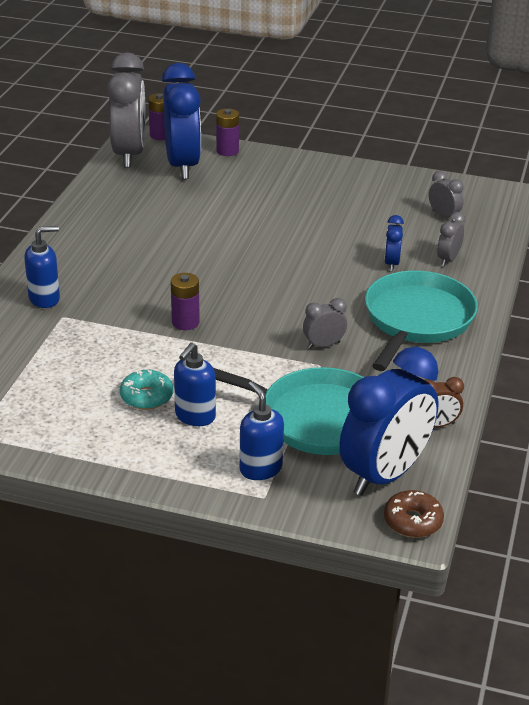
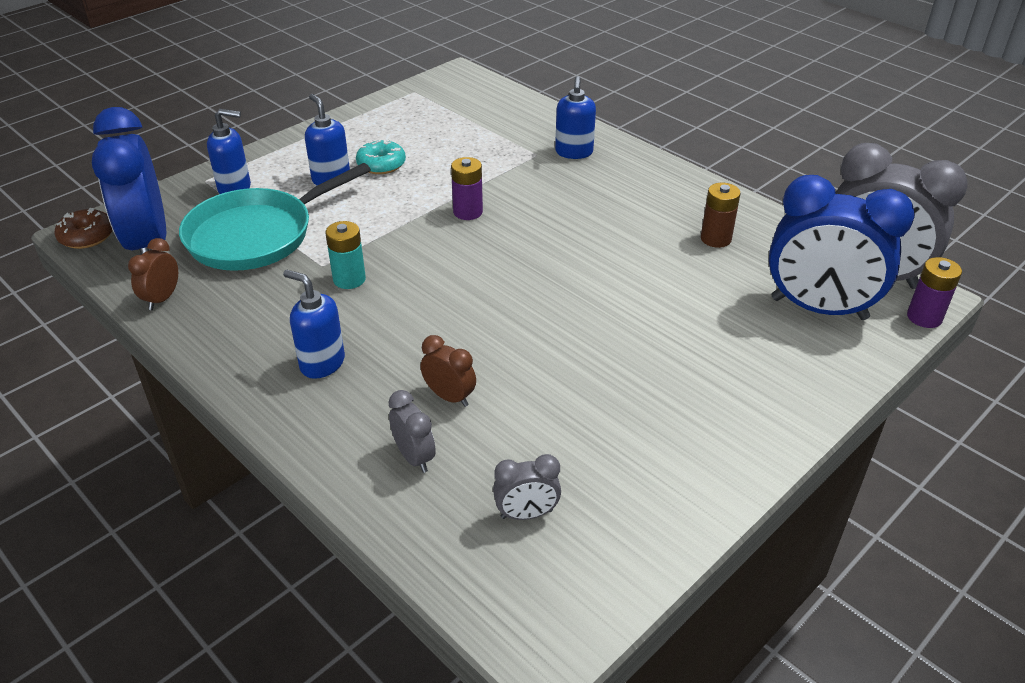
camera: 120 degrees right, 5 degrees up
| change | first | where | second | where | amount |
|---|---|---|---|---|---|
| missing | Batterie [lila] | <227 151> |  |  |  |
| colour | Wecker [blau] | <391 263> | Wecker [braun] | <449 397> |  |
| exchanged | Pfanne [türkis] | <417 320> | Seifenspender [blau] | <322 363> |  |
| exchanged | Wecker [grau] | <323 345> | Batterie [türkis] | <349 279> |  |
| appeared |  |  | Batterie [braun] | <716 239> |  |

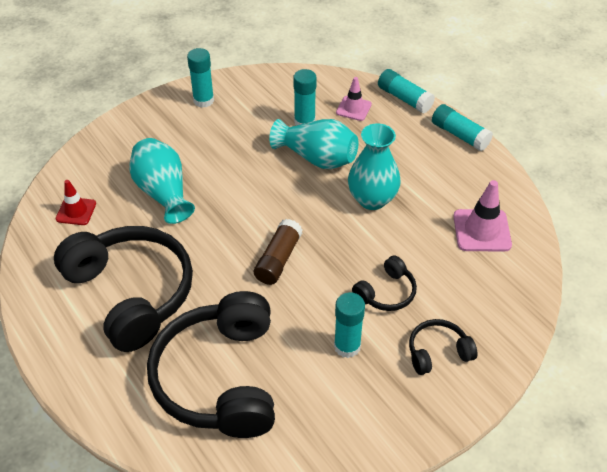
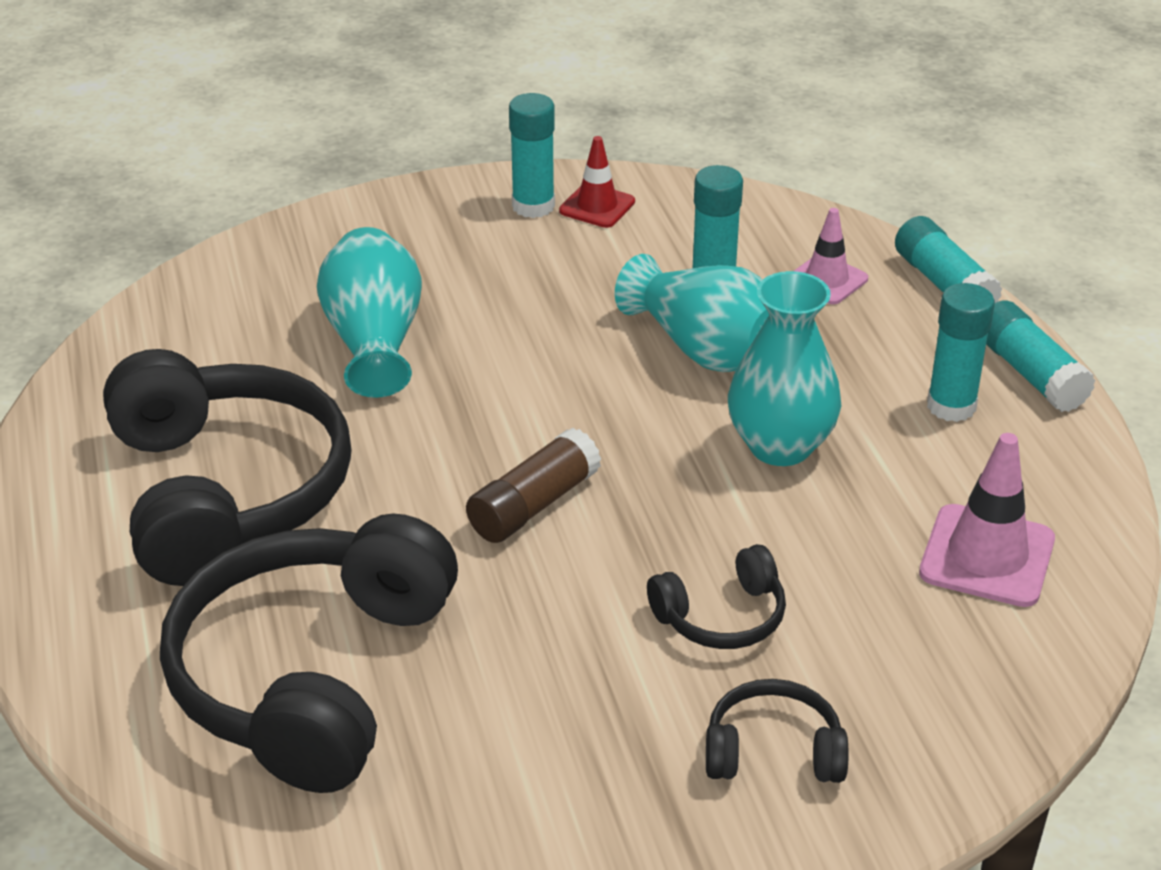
camera: 20 degrees right, 10 degrees down
| change | first | where | second | where | amount |
|---|---|---|---|---|---|
| relocated | Leitkegel [rot] | <76 211> |  | <597 206> |  |
| relocated | Klebestift [türkis] | <347 346> |  | <951 406> |  |

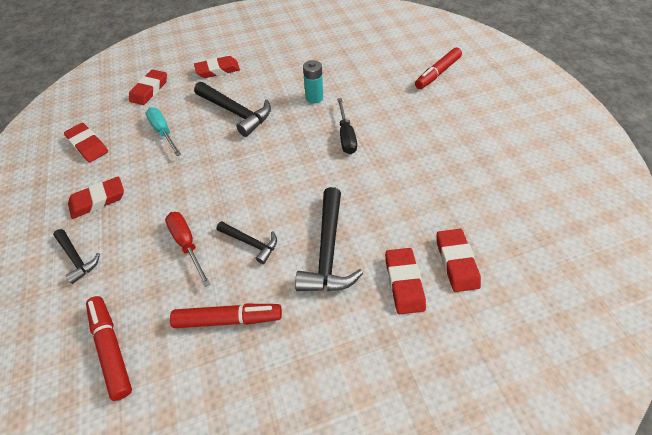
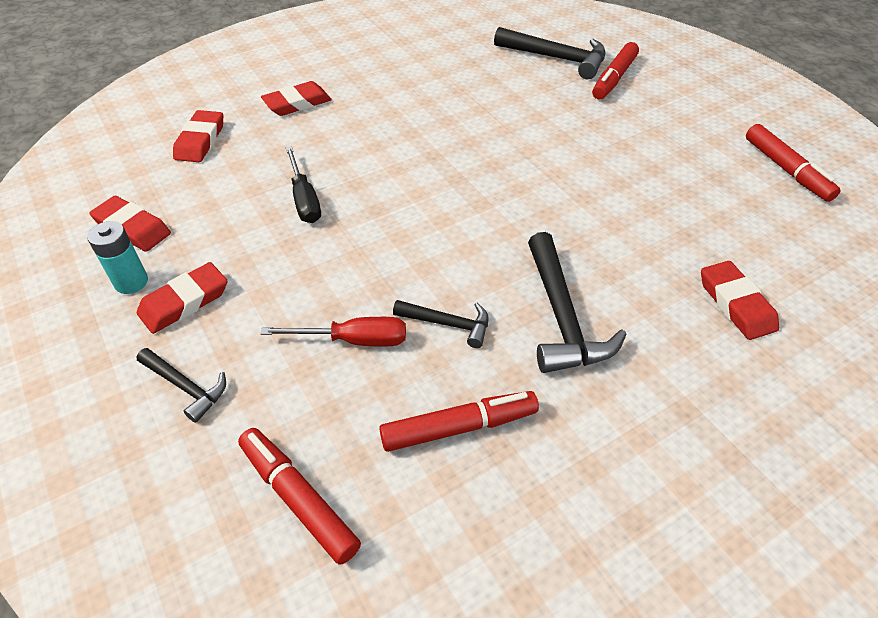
camera: 15 degrees left, 5 degrees down
| change | first | where | second | where | amount |
|---|---|---|---|---|---|
| relocated | Batterie [türkis] | <314 98> |  | <131 282> |  |
| relocated | Hammer [schwarz] | <235 113> |  | <556 58> |  |
| relocated | Schraubenzieher [schwarz] | <346 136> |  | <304 199> |  |
| missing | Schraubenzieher [türkis] | <163 132> |  |  |  |
| spun | Schraubenzieher [rot] | <187 244> |  | <354 340> | 135 degrees clockwise |
| missing | Radiergummi [rot] | <404 282> |  |  |  |
| appeared |  |  | Filzstift [rot] | <786 170> |  |

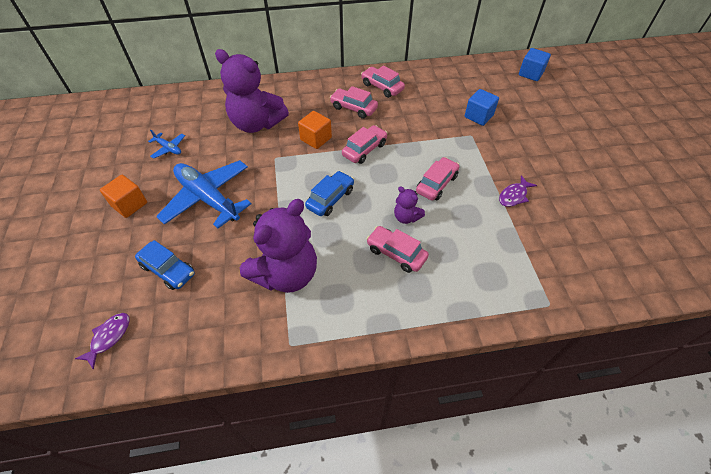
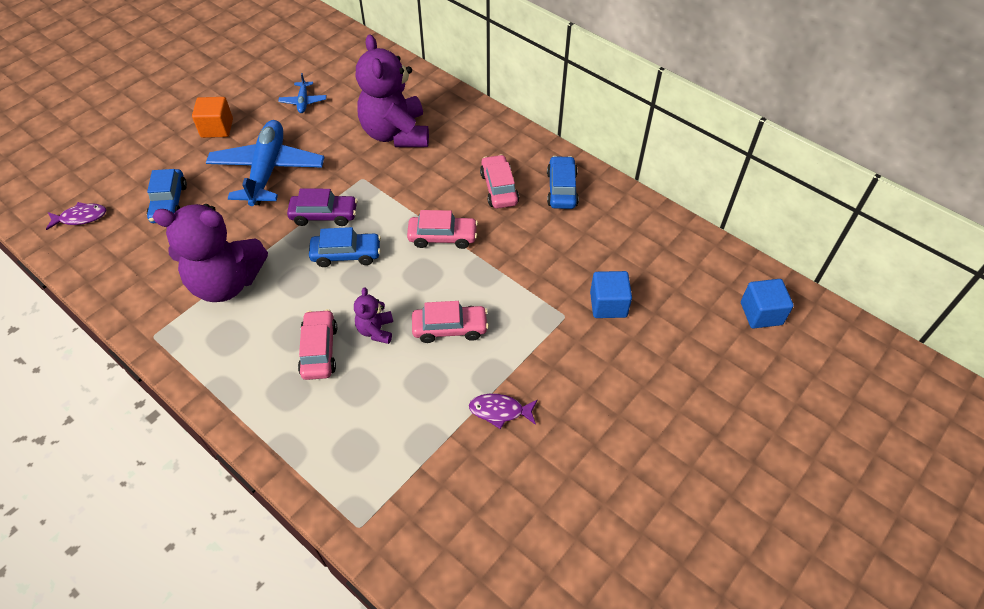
camera: 50 degrees right, 0 degrees up
| change | first | where | second | where | amount |
|---|---|---|---|---|---|
| colour | Auto [rosa] | <382 87> | Auto [blau] | <562 189> |  |
| missing | Kubus [orange] | <316 139> |  |  |  |
| appeared |  |  | Auto [lila] | <324 215> |  |

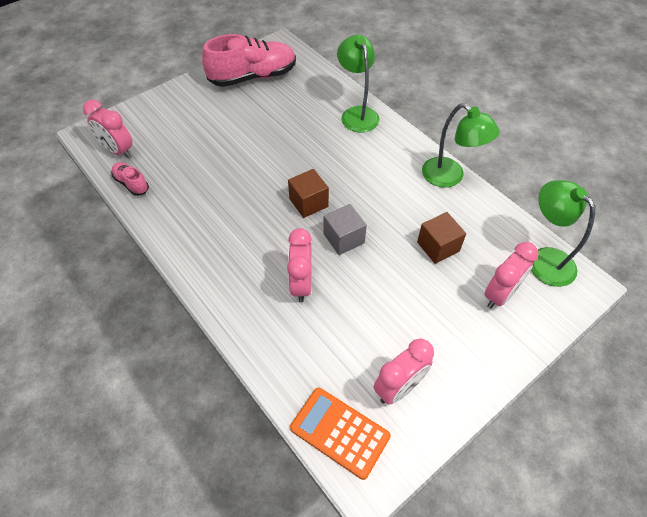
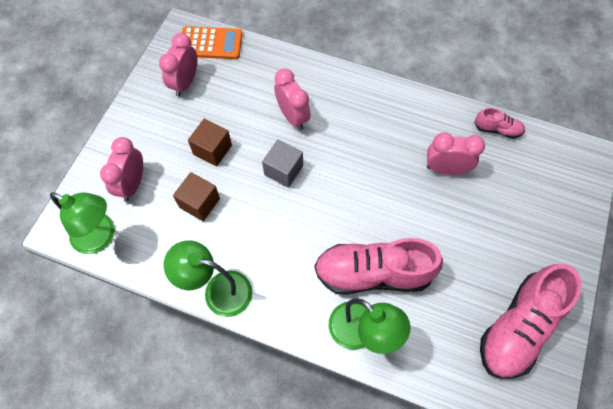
camera: 150 degrees right, 10 degrees up
| change | first | where | second | where | amount |
|---|---|---|---|---|---|
| relocated | Wecker [rosa] | <118 150> |  | <446 169> |  |
| relocated | Kubus [braun] | <308 203> |  | <212 150> |  |
| appeared |  |  | Schuh [rosa] | <373 273> |  |

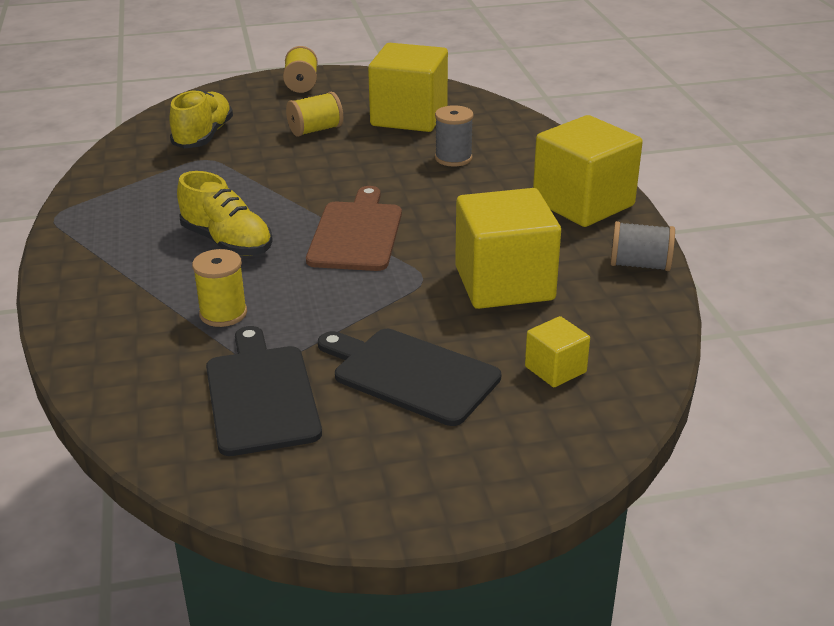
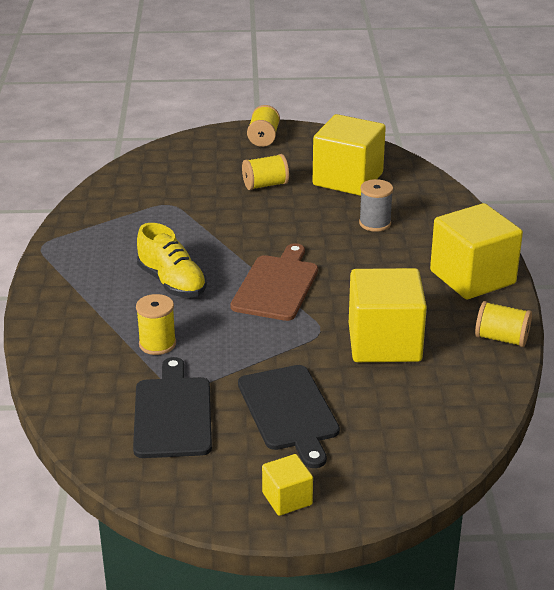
camera: 10 degrees right, 0 degrees up
| change | first | where | second | where | amount |
|---|---|---|---|---|---|
| missing | Schuh [gelb] | <203 136> |  |  |  |
| colour | Garnrolle [grau] | <639 265> | Garnrolle [gelb] | <501 338> |  |
| relocated | Kubus [gelb] | <555 369> |  | <287 498> |  |
| spun | Schneidebrett [schwarz] | <411 375> |  | <289 411> | 150 degrees counterclockwise |

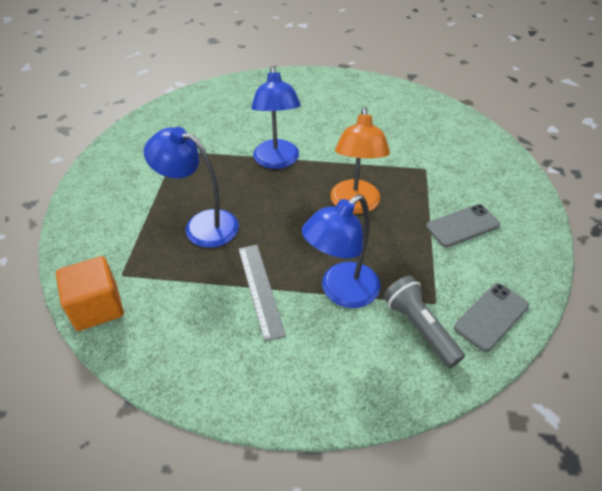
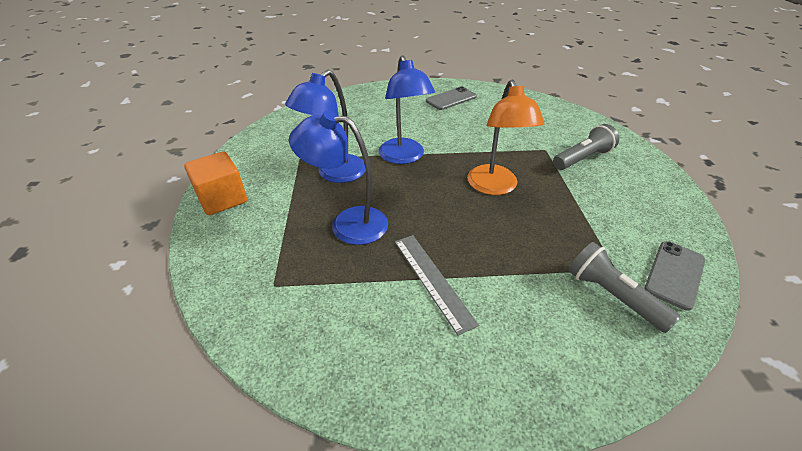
camera: 10 degrees left, 5 degrees down
| change | first | where | second | where | amount |
|---|---|---|---|---|---|
| relocated | Lampe [blau] | <341 292> |  | <334 174> |  |
| relocated | Handy [grau] | <462 226> |  | <451 99> |  |
| relocated | Kubus [orange] | <97 307> |  | <222 199> |  |
| appeared |  |  | Taschenlampe [grau] | <582 158> |  |

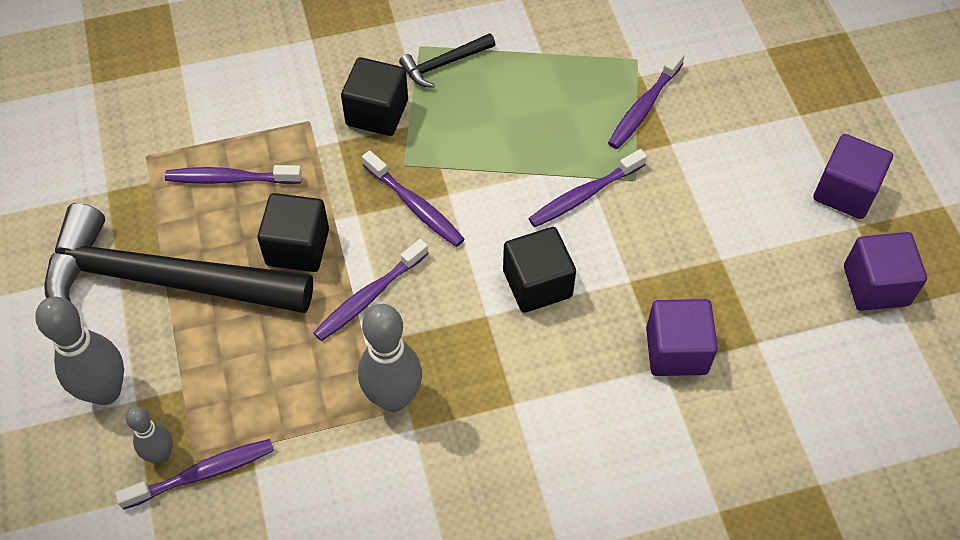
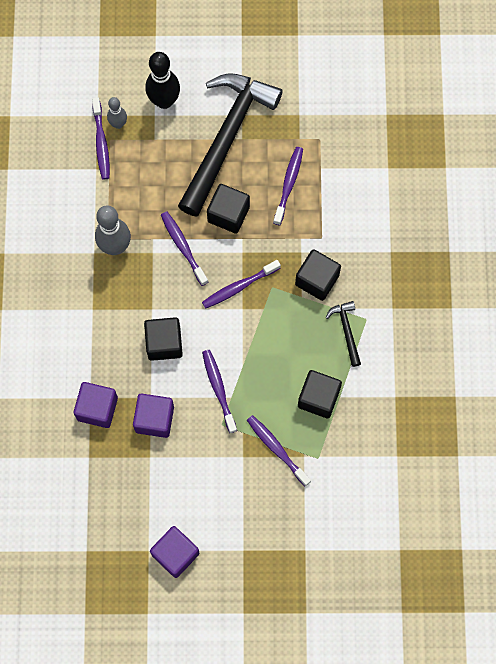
camera: 105 degrees right, 15 degrees up
| change | first | where | second | where | amount |
|---|---|---|---|---|---|
| relocated | Kubus [lila] | <875 285> |  | <154 419> |  |
| colour | Bowlingkegel [grau] | <106 391> | Bowlingkegel [schwarz] | <164 101> |  |
| appeared |  |  | Kubus [schwarz] | <318 398> |  |

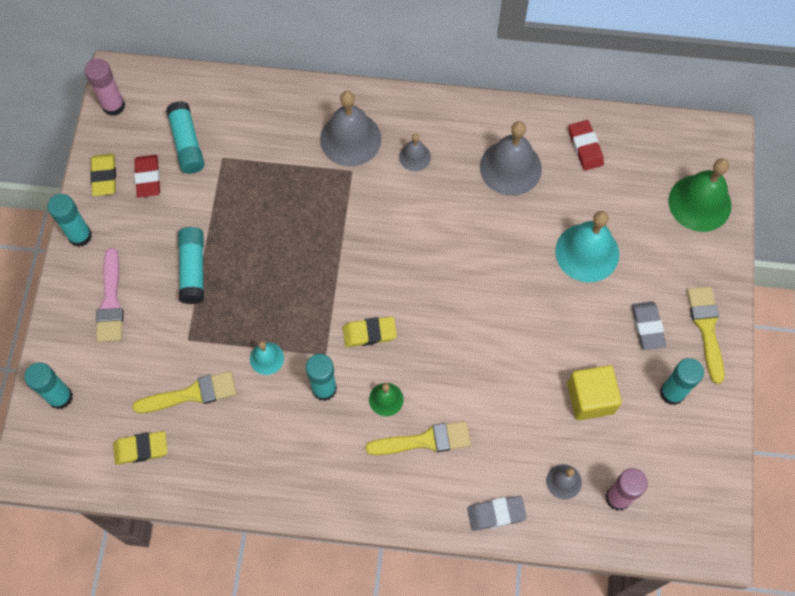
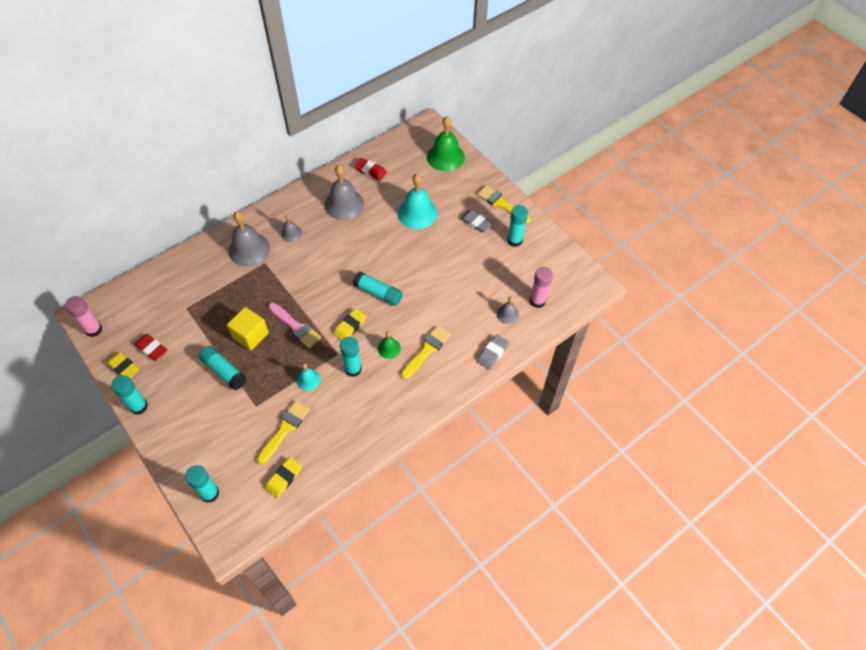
camera: 45 degrees left, 10 degrees down
| change | first | where | second | where | amount |
|---|---|---|---|---|---|
| relocated | Klebestift [türkis] | <187 143> |  | <378 293> |  |
| relocated | Pinsel [rosa] | <110 302> |  | <296 327> |  |
| relocated | Kubus [gelb] | <590 398> |  | <250 335> |  |

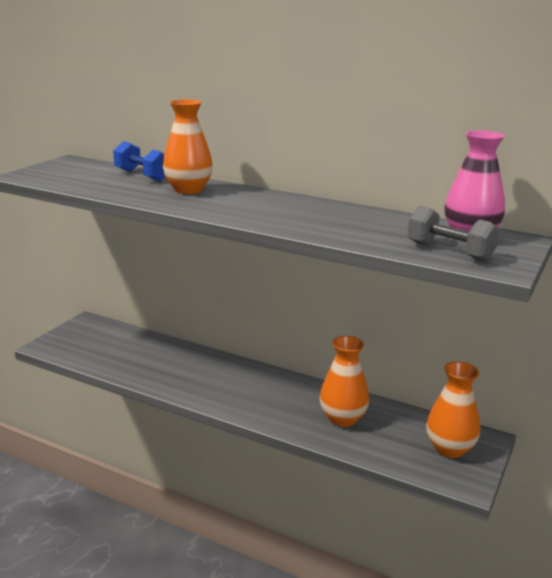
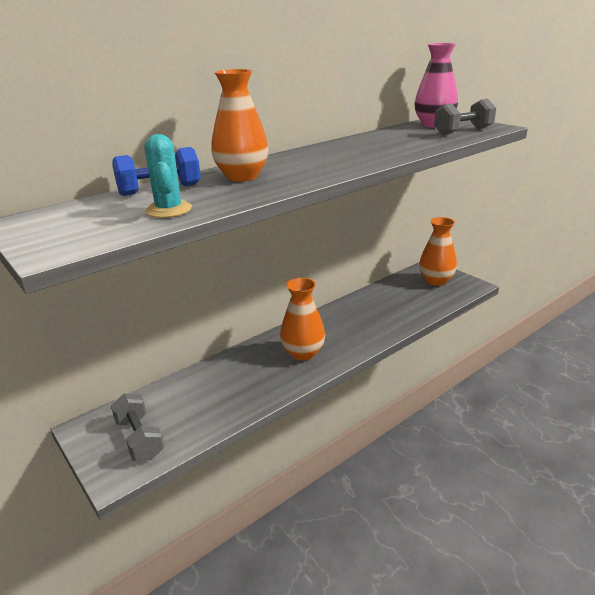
camera: 65 degrees left, 5 degrees up
| change | first | where | second | where | amount |
|---|---|---|---|---|---|
| relocated | Vase [orange] | <342 418> |  | <303 353> |  |
| appeared |  |  | Kaktus [türkis] | <169 210> |  |
| appeared |  |  | Hantel [grau] | <140 438> |  |

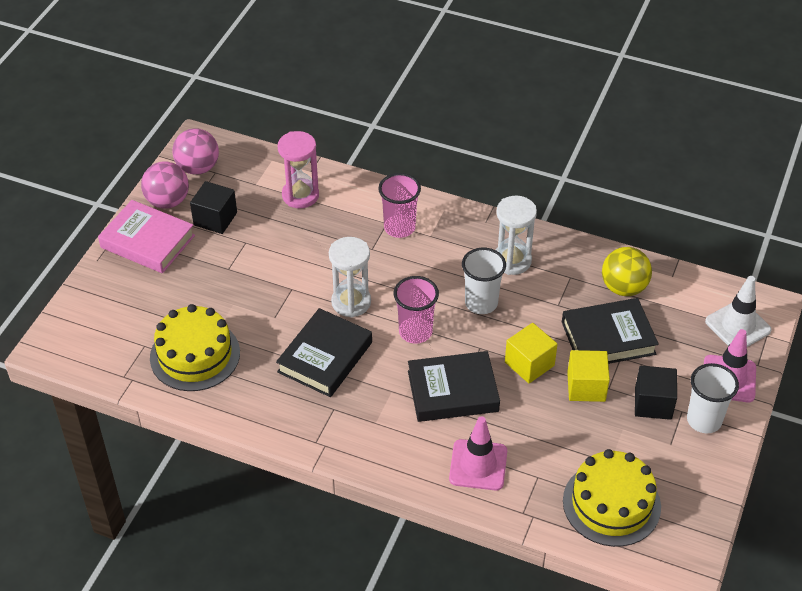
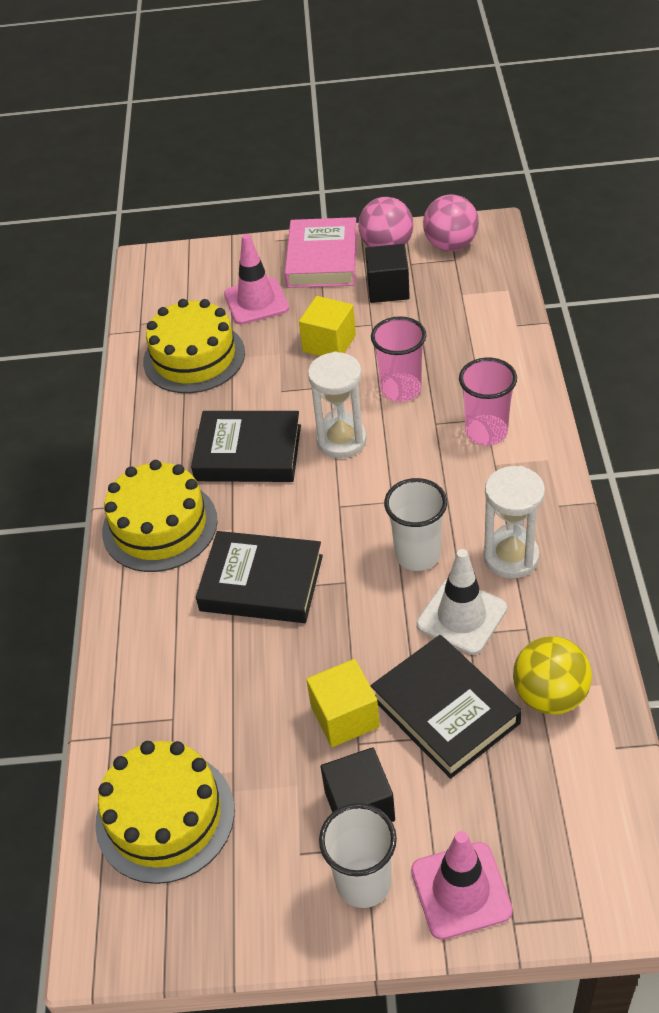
camera: 70 degrees right, 0 degrees up
| change | first | where | second | where | amount |
|---|---|---|---|---|---|
| missing | Sanduhr [rosa] | <300 195> |  |  |  |
| relocated | Becher [rosa] | <415 332> |  | <401 389> |  |
| relocated | Leitkegel [weiß] | <738 326> |  | <461 616> |  |
| relocated | Kubus [gelb] | <529 364> |  | <329 343> |  |
| spun | Buch [schwarz] | <453 391> |  | <261 583> | 45 degrees counterclockwise |
| relocated | Leitkegel [rosa] | <478 465> |  | <256 301> |  |
| appeared |  |  | Kuchen [gelb] | <160 526> |  |

